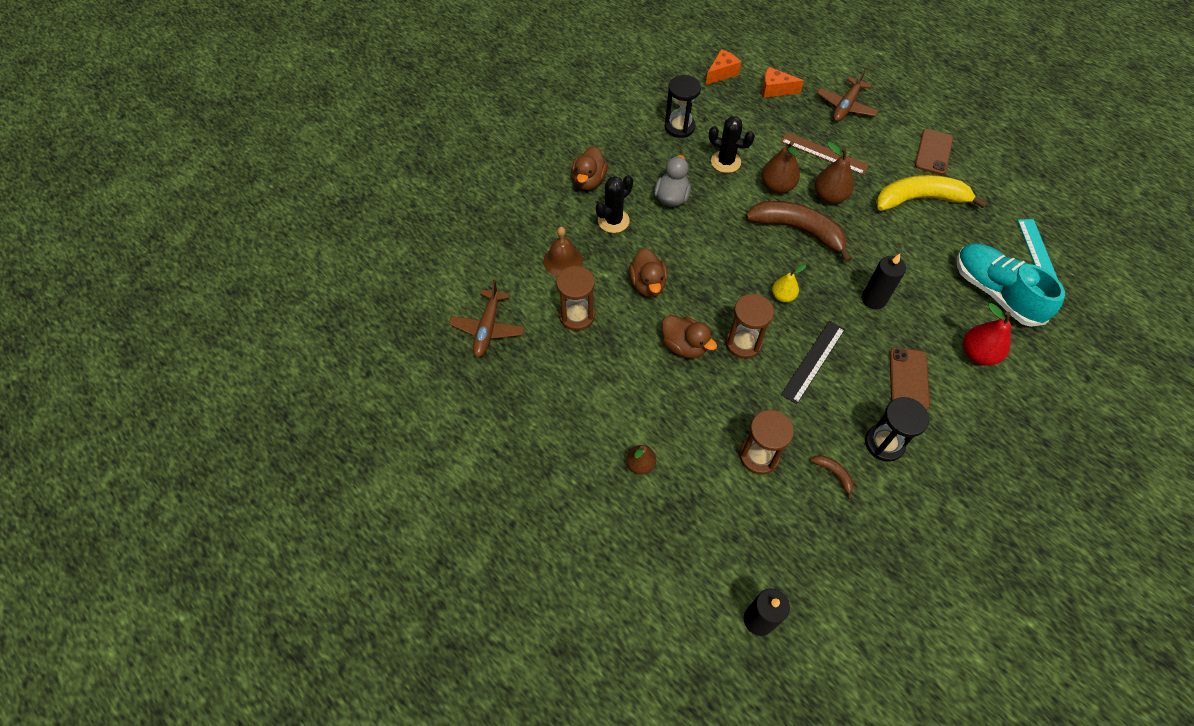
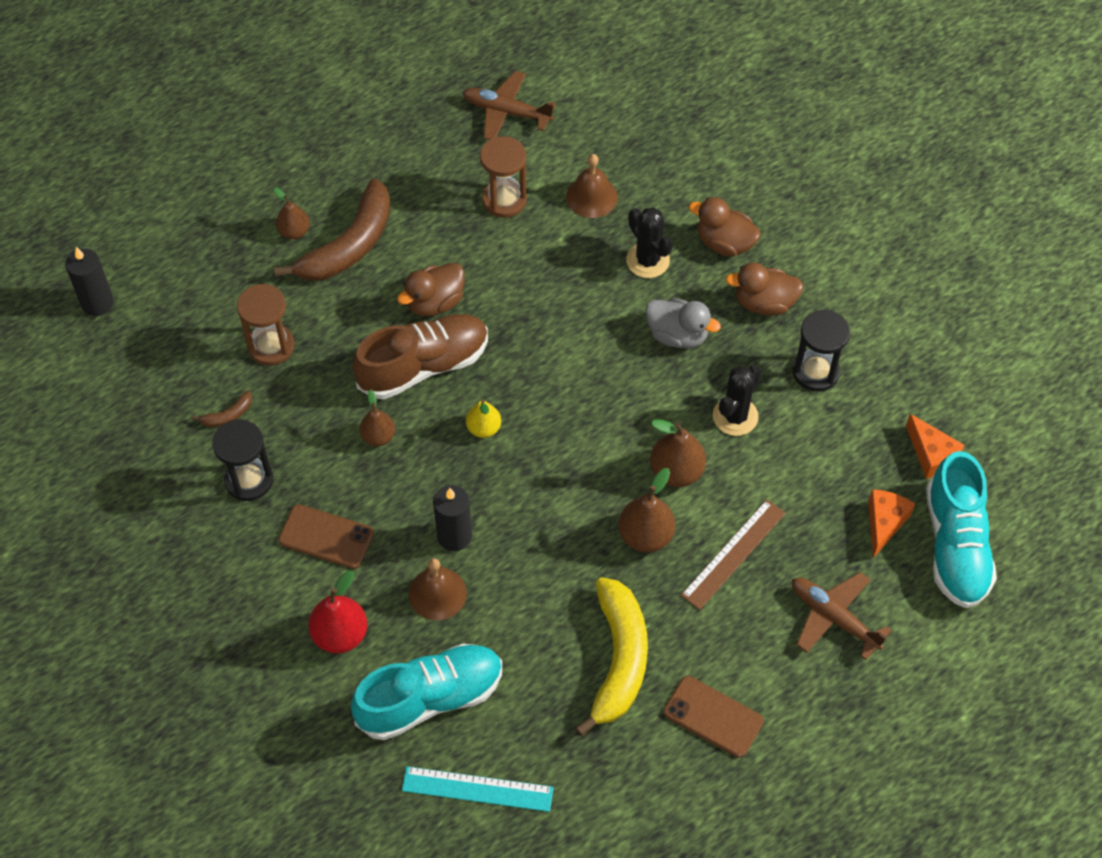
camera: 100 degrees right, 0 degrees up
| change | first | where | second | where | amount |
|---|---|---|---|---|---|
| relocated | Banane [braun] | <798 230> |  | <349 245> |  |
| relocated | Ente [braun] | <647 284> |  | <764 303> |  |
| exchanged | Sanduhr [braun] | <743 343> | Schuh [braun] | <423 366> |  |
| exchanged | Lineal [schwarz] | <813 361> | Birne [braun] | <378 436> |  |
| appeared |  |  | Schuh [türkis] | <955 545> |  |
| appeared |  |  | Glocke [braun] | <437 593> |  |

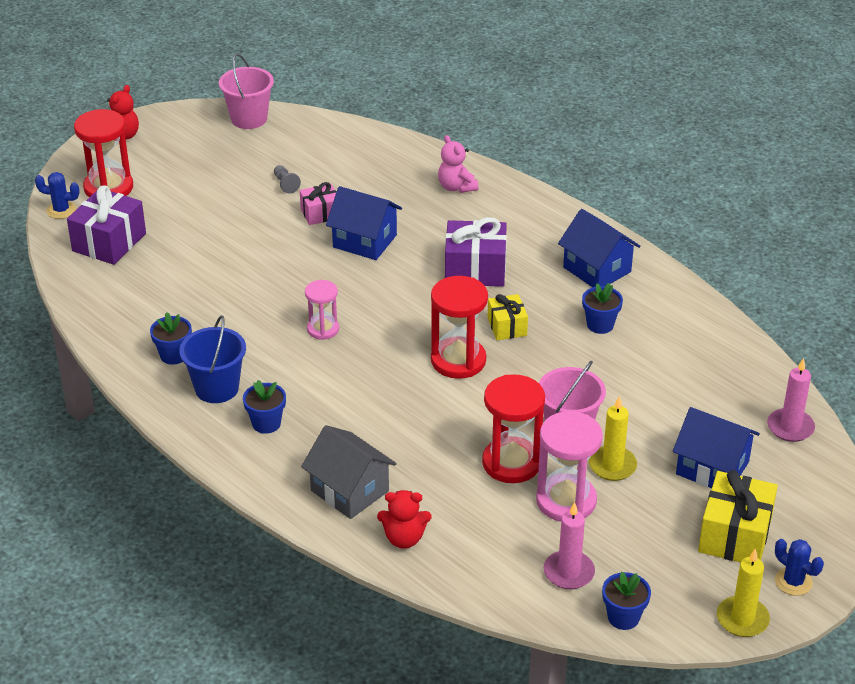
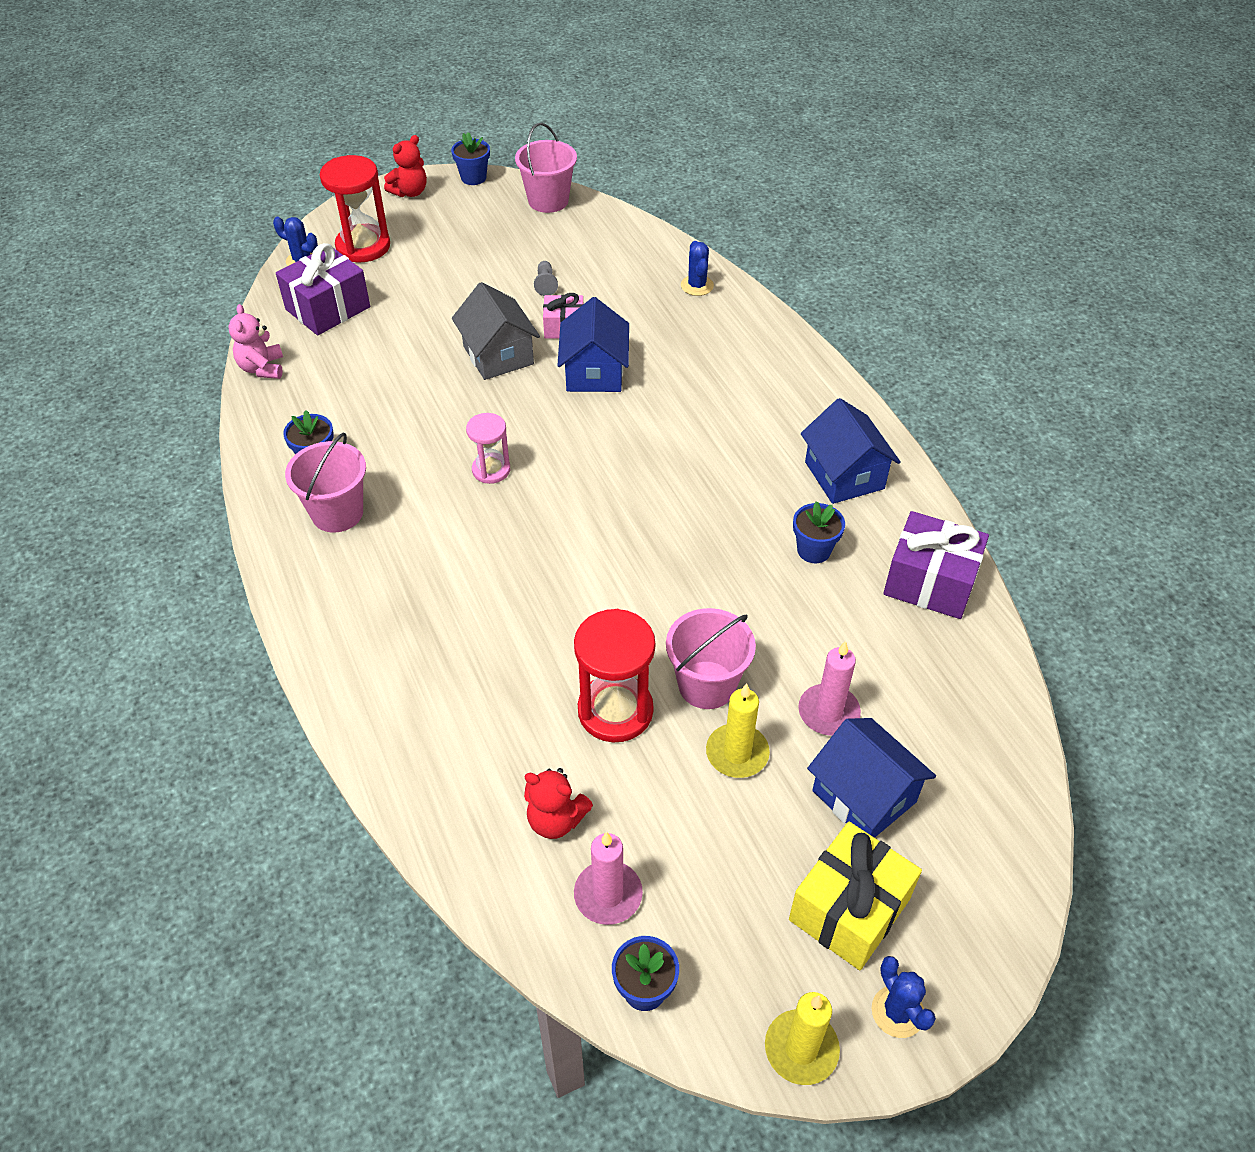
camera: 20 degrees right, 10 degrees up
| change | first | where | second | where | amount |
|---|---|---|---|---|---|
| relocated | Teddybär [rosa] | <456 187> |  | <262 368> |  |
| spun | Haus [blau] | <364 241> |  | <594 372> | 45 degrees clockwise |
| relocated | Geschenk [lila] | <475 269> |  | <930 582> |  |
| missing | Sanduhr [rot] | <458 360> |  |  |  |
| missing | Geschenk [gelb] | <507 327> |  |  |  |
| colour | Eimer [blau] | <217 388> | Eimer [rosa] | <337 513> |  |
| relocated | Kerze [rosa] | <790 427> |  | <828 712> |  |
| relocated | Blumentopf [blau] | <266 423> |  | <473 178> |  |
| missing | Sanduhr [rosa] | <566 501> |  |  |  |
| relocated | Haus [grau] | <349 491> |  | <498 355> |  |
| relocated | Teddybär [rot] | <404 538> |  | <556 820> |  |
| appeared |  |  | Kaktus [blau] | <697 286> |  |

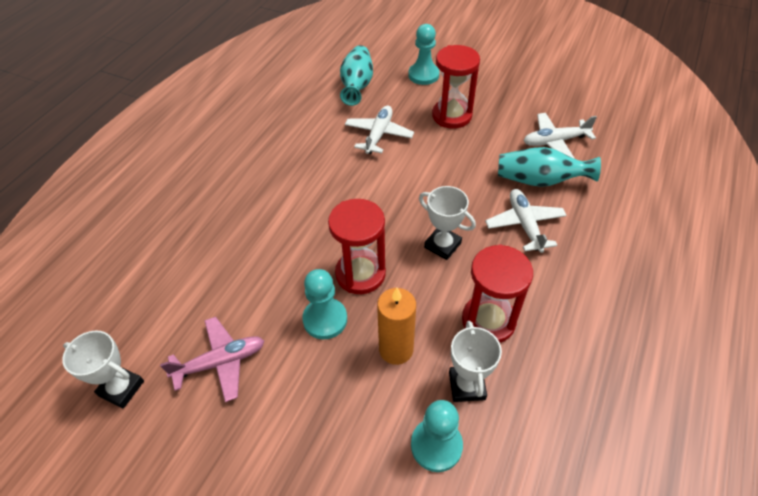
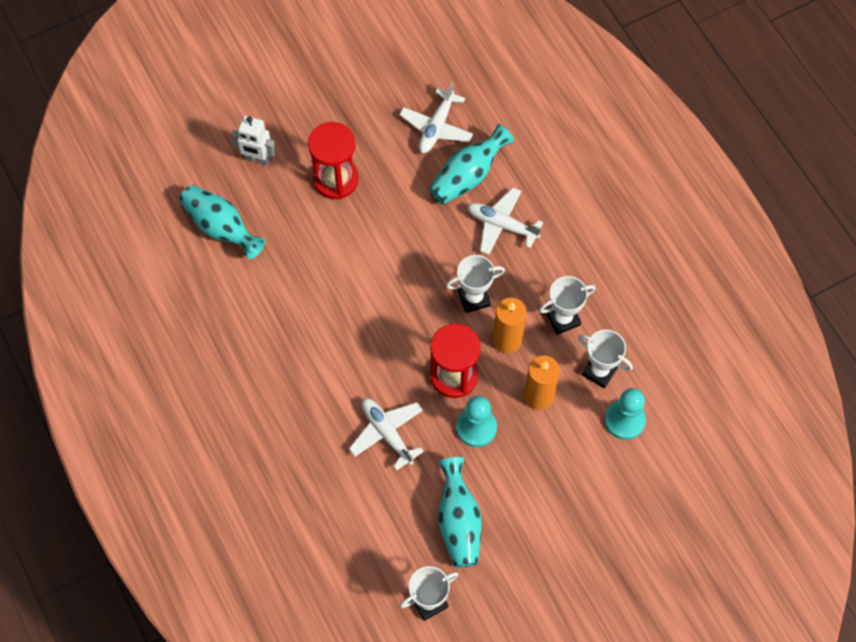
camera: 55 degrees left, 15 degrees up
| change | first | where | second | where | amount |
|---|---|---|---|---|---|
| exchanged | Bauer [türkis] | <423 75> | Roboter [weiß] | <257 159> |  |
| relocated | Flugzeug [weiß] | <378 135> |  | <387 433> |  |
| exchanged | Sanduhr [rot] | <488 321> | Pokal [weiß] | <563 319> |  |
| exchanged | Flugzeug [rosa] | <220 362> | Vase [türkis] | <458 521> |  |
| appeared |  |  | Kerze [orange] | <507 340> |  |

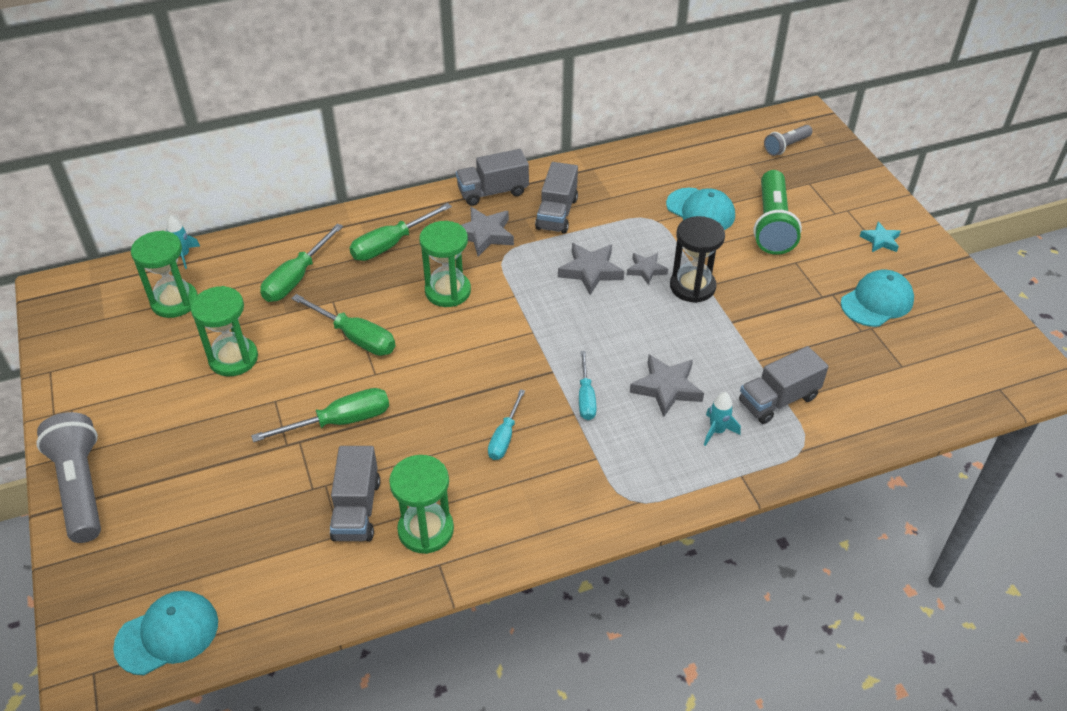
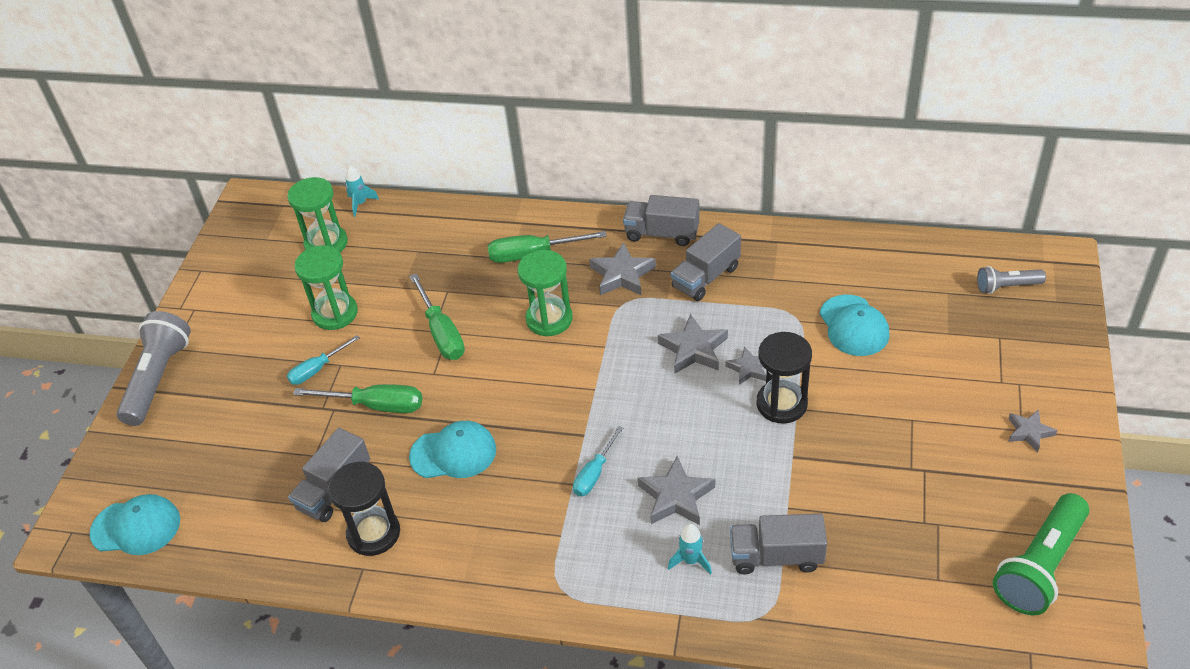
camera: 35 degrees right, 0 degrees up
| change | first | where | second | where | amount |
|---|---|---|---|---|---|
| relocated | Taschenlampe [grün] | <772 225> |  | <1039 566> |  |
| colour | Stern [türkis] | <880 240> | Stern [grau] | <1029 432> |  |
| missing | Schraubenzieher [grün] | <296 278> |  |  |  |
| relocated | Kappe [türkis] | <877 301> |  | <453 453> |  |
| relocated | Schraubenzieher [türkis] | <504 437> |  | <317 369> |  |
| colour | Sanduhr [grün] | <426 530> | Sanduhr [schwarz] | <373 533> |  |

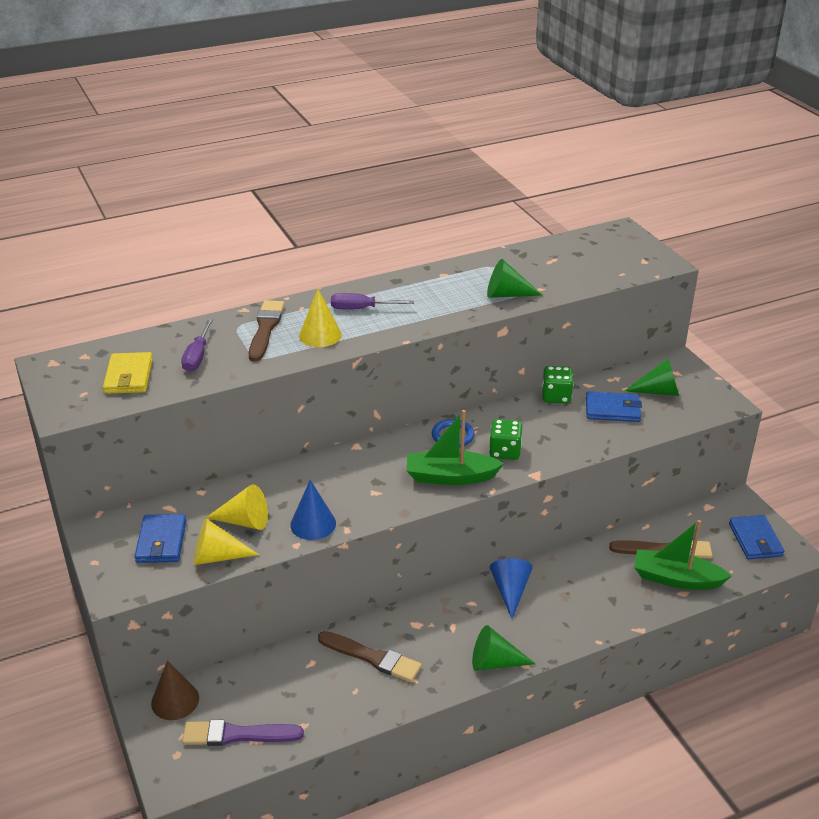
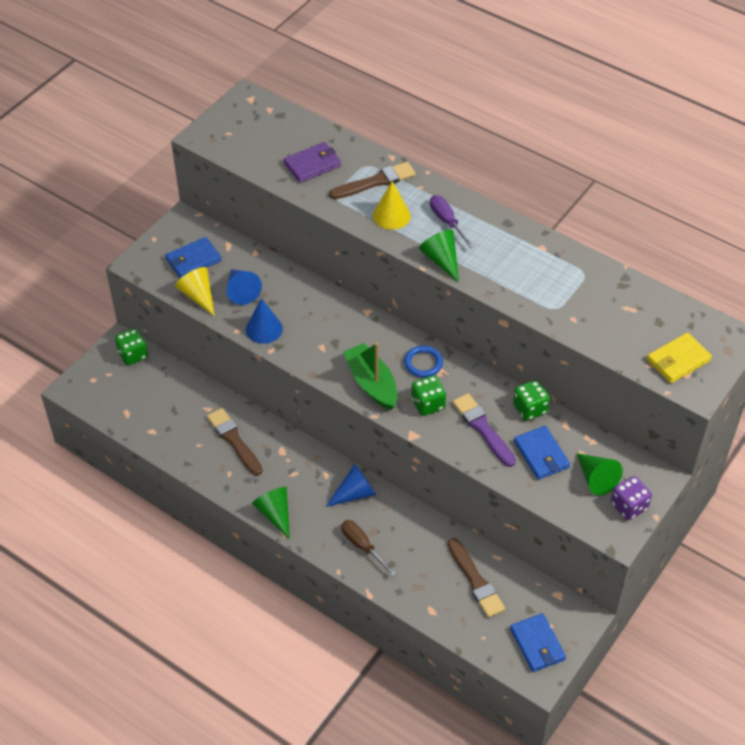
camera: 60 degrees right, 15 degrees up
| change | first | where | second | where | amount |
|---|---|---|---|---|---|
| relocated | Kegel [grün] | <507 294> |  | <441 260> |  |
| exchanged | Schraubenzieher [lila] | <197 356> | Geldbörse [lila] | <312 165> |  |
| relocated | Geldbörse [gelb] | <129 376> |  | <678 360> |  |
| colour | Kegel [gelb] | <244 521> | Kegel [blau] | <241 291> |  |
| spun | Geldbörse [blau] | <755 540> |  | <537 644> | 75 degrees counterclockwise |
| missing | Boot [grün] | <676 579> |  |  |  |
| spun | Pinsel [braun] | <372 657> |  | <234 440> | 150 degrees clockwise |
| exchanged | Kegel [braun] | <175 700> | Spielwürfel [grün] | <133 355> |  |
| relocated | Pinsel [lila] | <237 735> |  | <482 428> |  |
| appeared |  |  | Spielwürfel [lila] | <629 506> |  |
| appeared |  |  | Schraubenzieher [braun] | <362 546> |  |

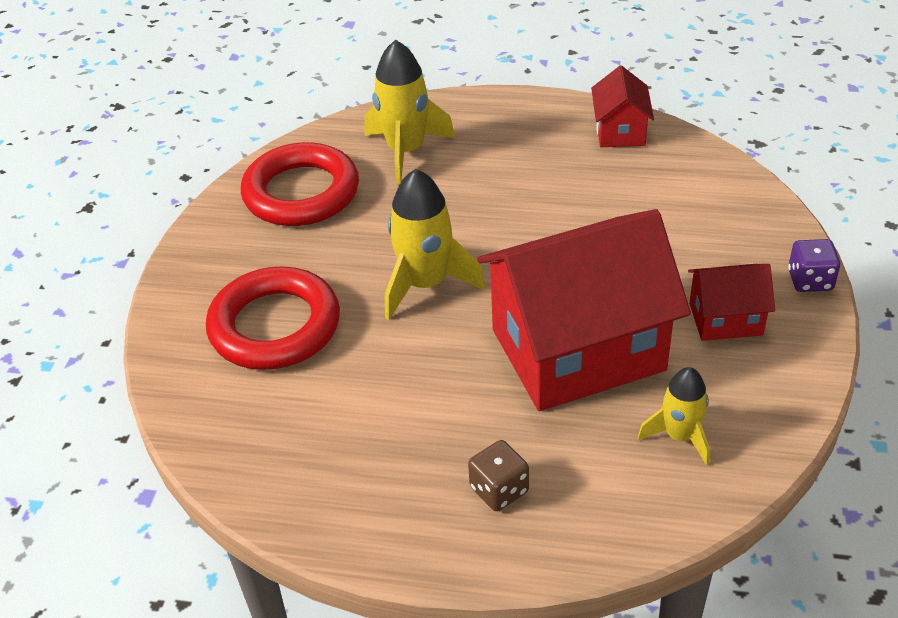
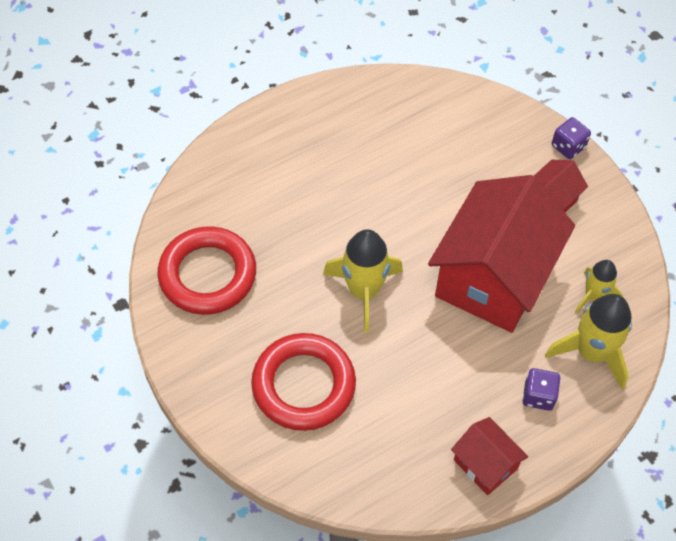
camera: 45 degrees left, 15 degrees up
| change | first | where | second | where | amount |
|---|---|---|---|---|---|
| relocated | Rakete [gelb] | <406 151> |  | <591 352> |  |
| relocated | Haus [rot] | <620 131> |  | <485 464> |  |
| colour | Spielwürfel [braun] | <499 490> | Spielwürfel [lila] | <538 396> |  |

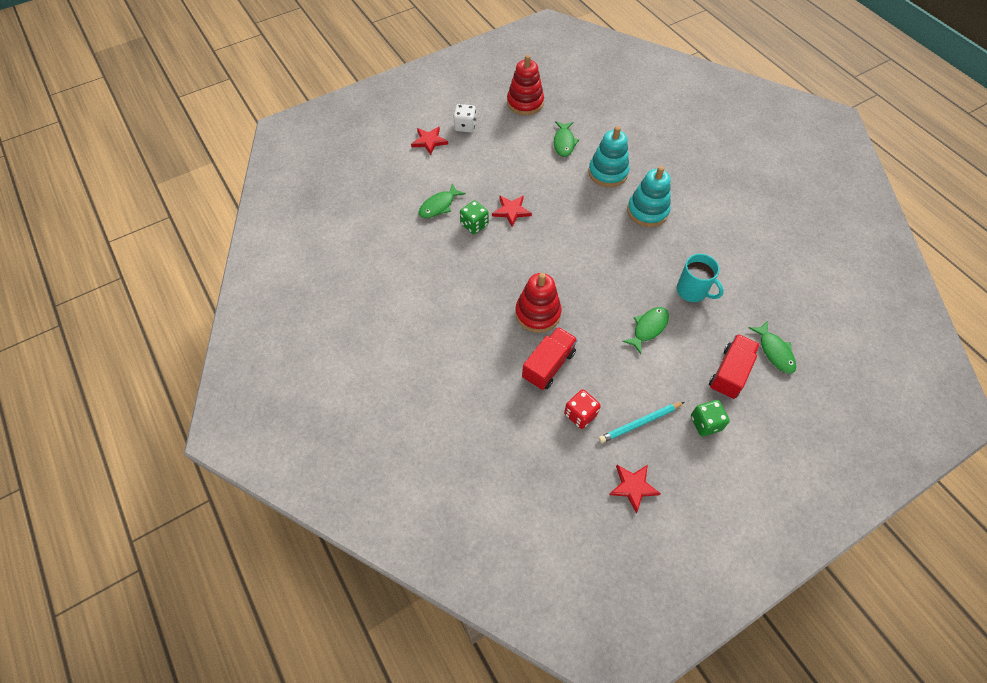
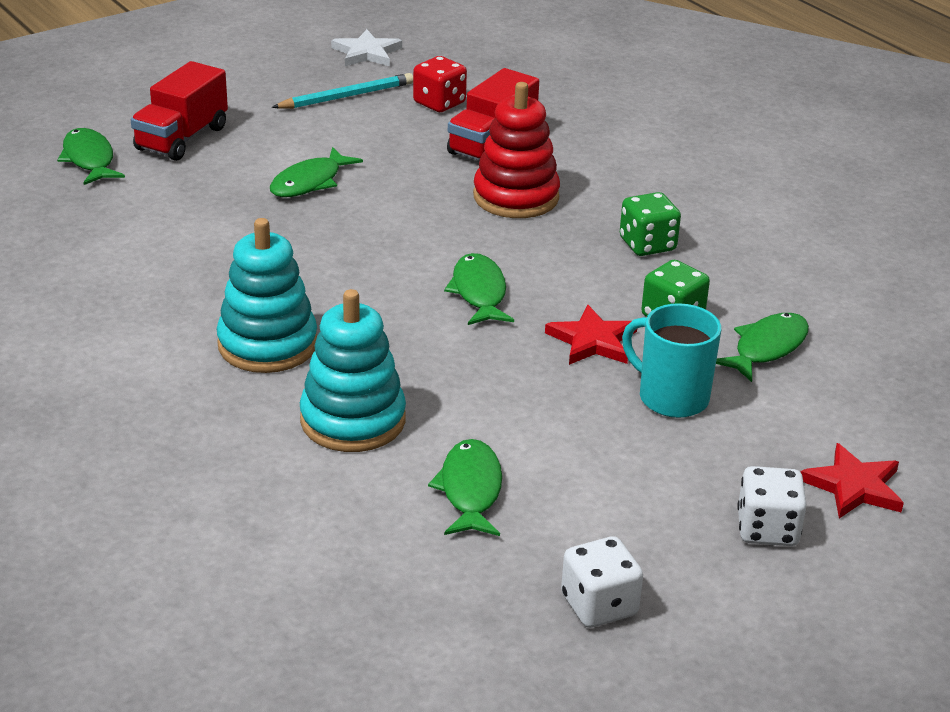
camera: 175 degrees right, 25 degrees down
| change | first | where | second | where | amount |
|---|---|---|---|---|---|
| exchanged | Stapelspielzeug [rot] | <525 103> | Spielwürfel [weiß] | <599 605> |  |
| relocated | Tasse [türkis] | <692 291> |  | <671 397> |  |
| relocated | Spielwürfel [grün] | <705 423> |  | <647 245> |  |
| colour | Stern [rot] | <633 487> | Stern [weiß] | <367 53> |  |
| appeared |  |  | Fisch [grün] | <479 292> |  |

